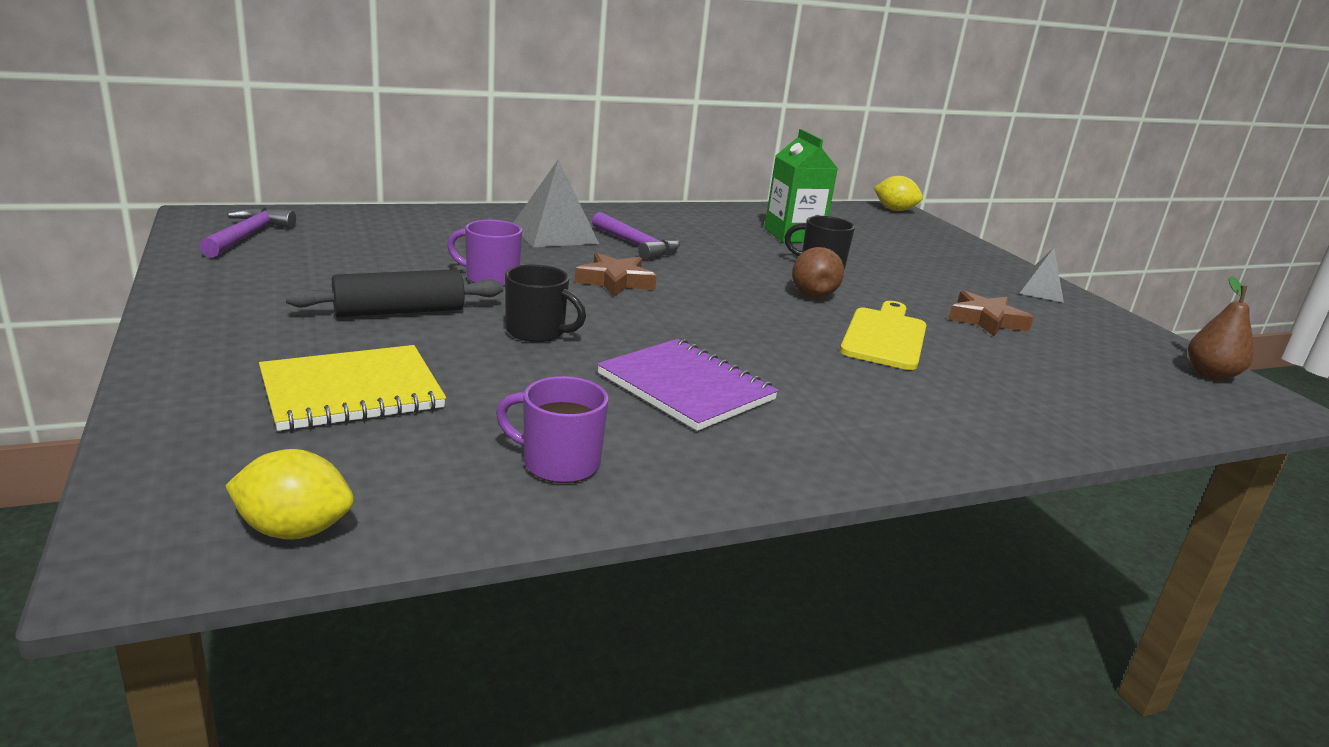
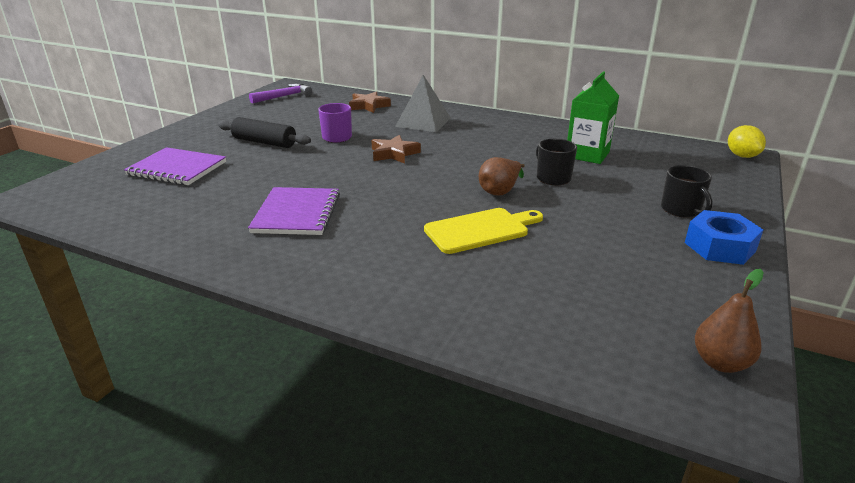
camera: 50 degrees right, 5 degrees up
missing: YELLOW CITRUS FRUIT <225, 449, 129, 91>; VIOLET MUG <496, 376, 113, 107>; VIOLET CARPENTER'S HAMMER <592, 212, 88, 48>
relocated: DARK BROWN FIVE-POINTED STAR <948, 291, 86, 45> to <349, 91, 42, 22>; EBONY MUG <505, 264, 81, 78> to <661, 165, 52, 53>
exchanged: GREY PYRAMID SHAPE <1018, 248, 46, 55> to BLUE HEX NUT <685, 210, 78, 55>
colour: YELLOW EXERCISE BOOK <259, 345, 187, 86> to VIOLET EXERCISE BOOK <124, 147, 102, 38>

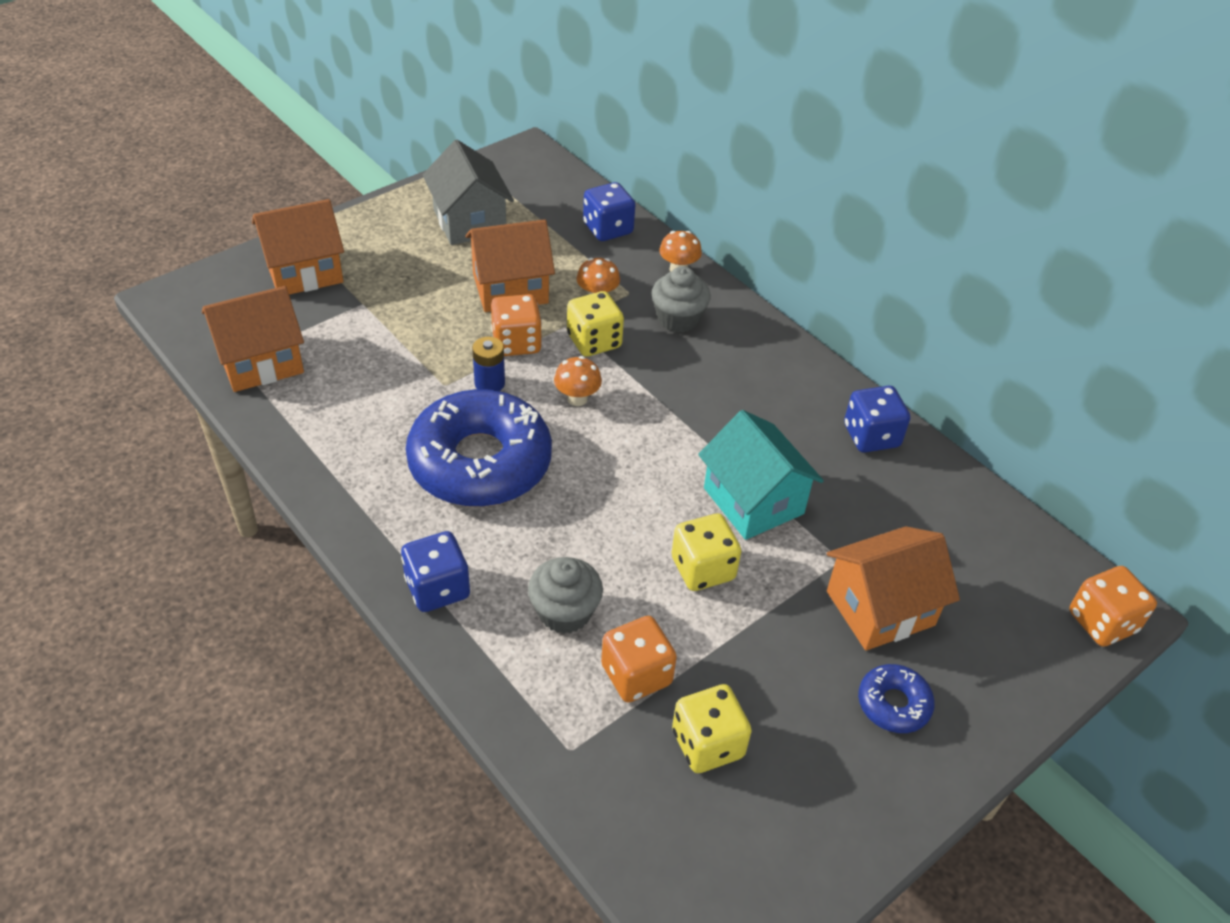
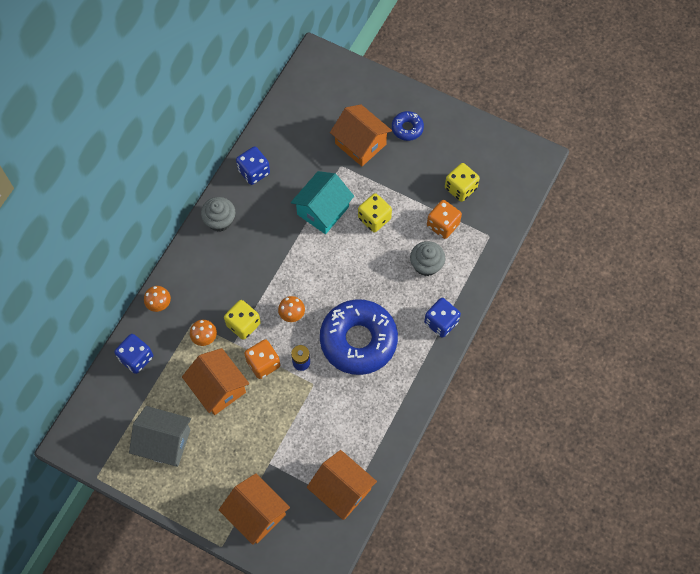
camera: 110 degrees left, 20 degrees up
missing: ORANGE-COLOURED DIE <1069, 566, 88, 81>
relocated: GREY FAIRY CAKE <651, 266, 60, 66> to <201, 197, 34, 35>
spun: GREY HOUSE <423, 140, 91, 105> = <129, 406, 62, 61> 60 degrees clockwise

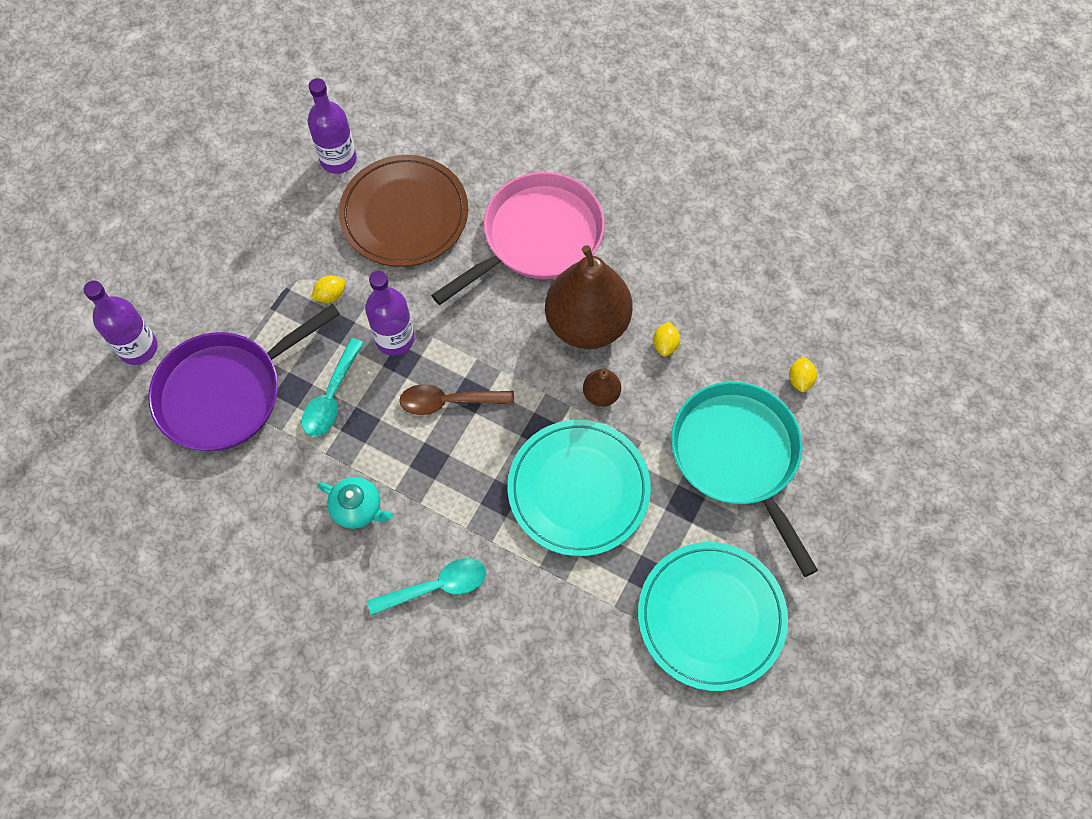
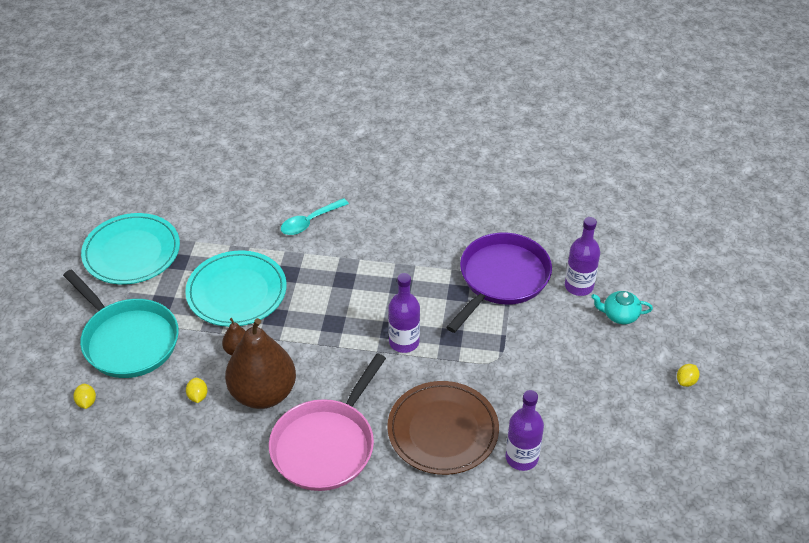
camera: 160 degrees right, 20 degrees down
missing: TURQUOISE SPOON <302, 338, 62, 99>; DARK BROWN SPOON <399, 384, 115, 31>
relocated: TURQUOISE CHINA TEAPOT <317, 477, 76, 52> to <591, 291, 62, 33>; YELLOW CITRUS FRUIT <311, 276, 34, 27> to <677, 364, 22, 23>

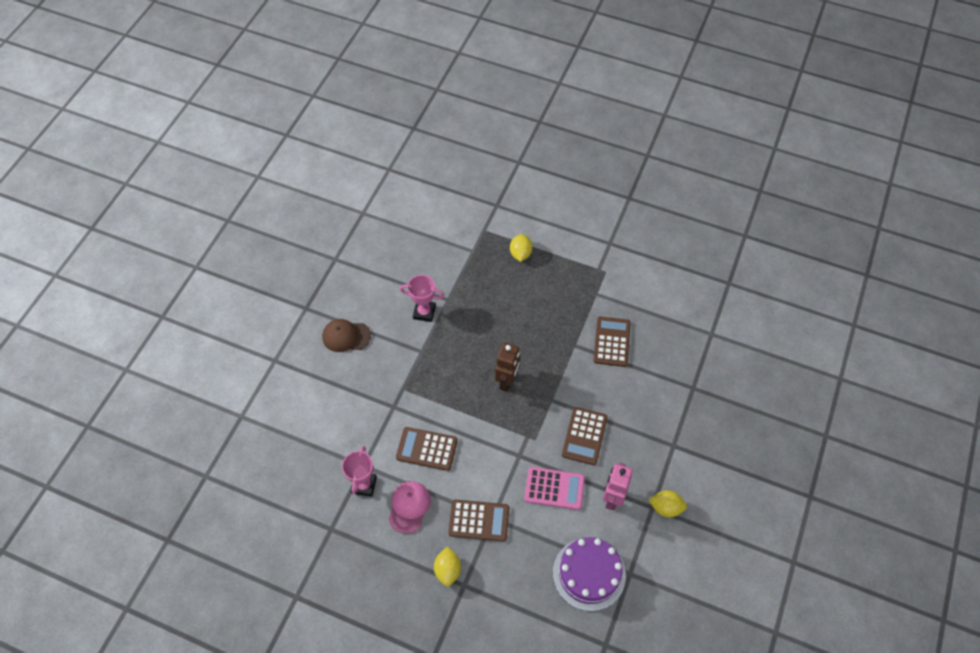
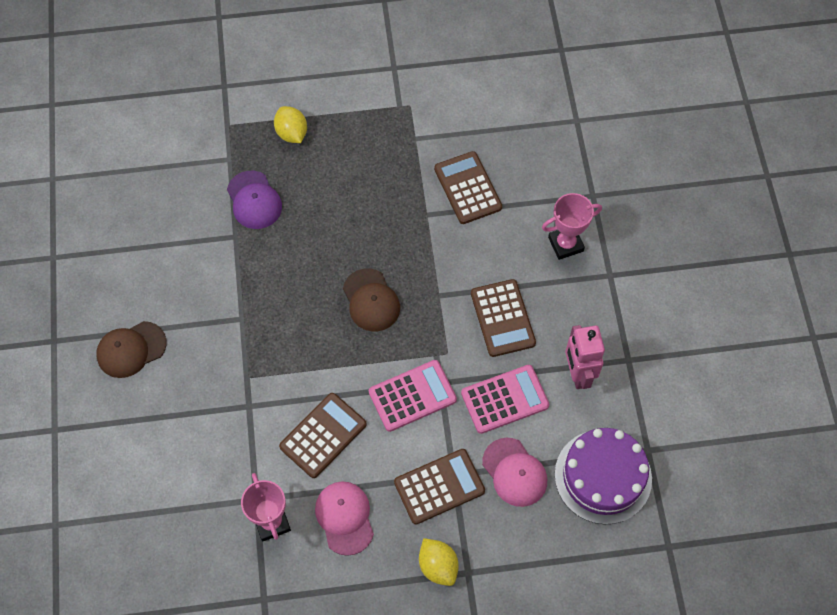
camera: 30 degrees left, 5 degrees up
missing: YELLOW CITRUS FRUIT <649, 490, 38, 27>
appeared: VIOLET PEAKED CAP <227, 171, 55, 58>; ROSE-PINK POCKET CALCULATOR <369, 360, 88, 72>; ROSE-PINK PEAKED CAP <482, 438, 65, 69>
relocated: ROSE-PINK AWARD CUP <400, 275, 44, 47> to <542, 193, 60, 67>
exchanged: DARK BROWN TOY ROBOT <495, 343, 25, 49> to DARK BROWN PEAKED CAP <343, 269, 57, 62>
spun: DARK BROWN POCKET CALCULATOR <396, 427, 62, 44> = <279, 393, 88, 85> 150 degrees clockwise

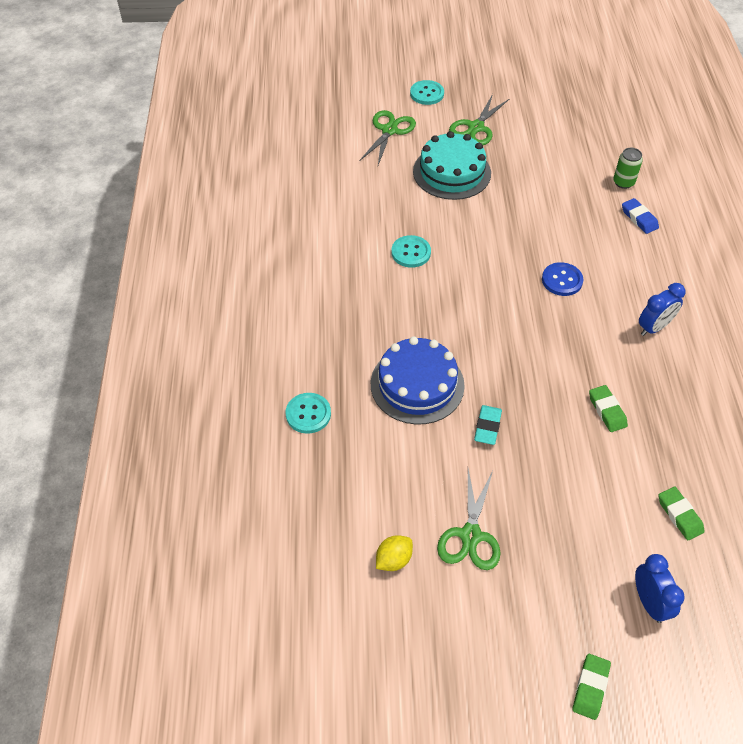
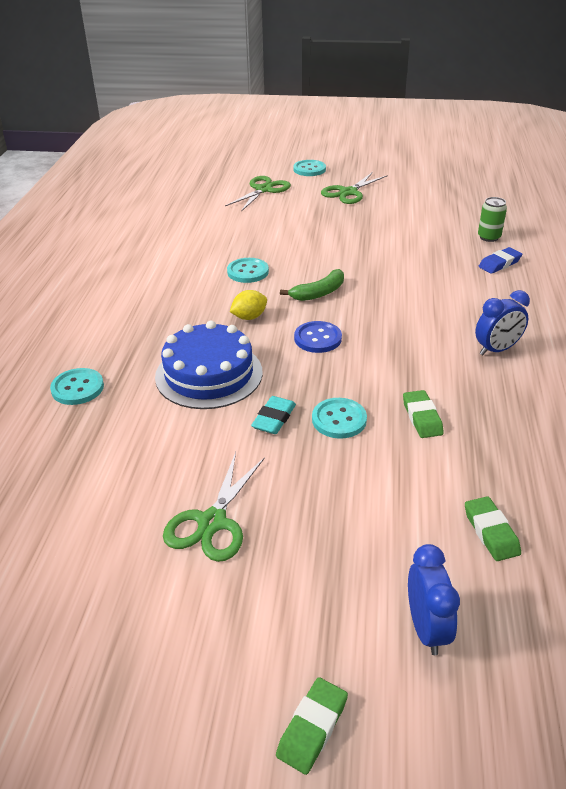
camera: 10 degrees right, 15 degrees down
missing: TURQUOISE LAYER CAKE <413, 131, 78, 69>
appeared: LEAF-GREEN BANANA <280, 269, 64, 32>; TURQUOISE SEWING BUTTON <312, 398, 55, 41>
relocated: YELLOW CITRUS FRUIT <376, 535, 37, 36> to <230, 290, 37, 30>; BLUE SEWING BUTTON <542, 262, 41, 34> to <294, 321, 48, 32>
spun: BLUE ERASER <622, 198, 37, 36> = <479, 247, 43, 27> 75 degrees clockwise

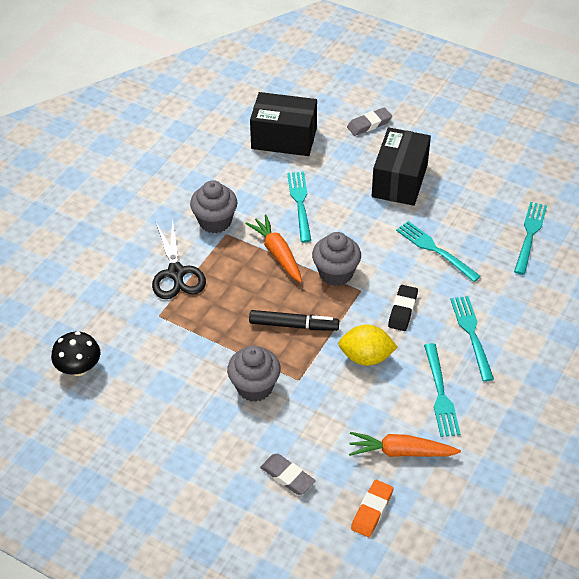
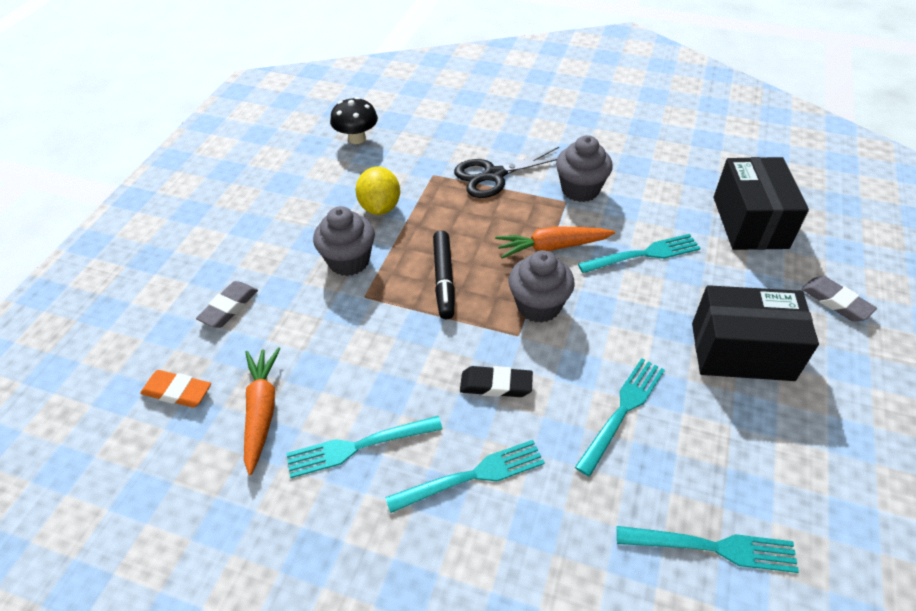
camera: 80 degrees right, 0 degrees up
relocated: YELLOW CITRUS FRUIT <338, 325, 60, 41> to <355, 167, 45, 48>
spun: ORANGE-COLOURED ROOT VEGETABLE <245, 214, 57, 69> = <495, 226, 120, 32> 150 degrees counterclockwise

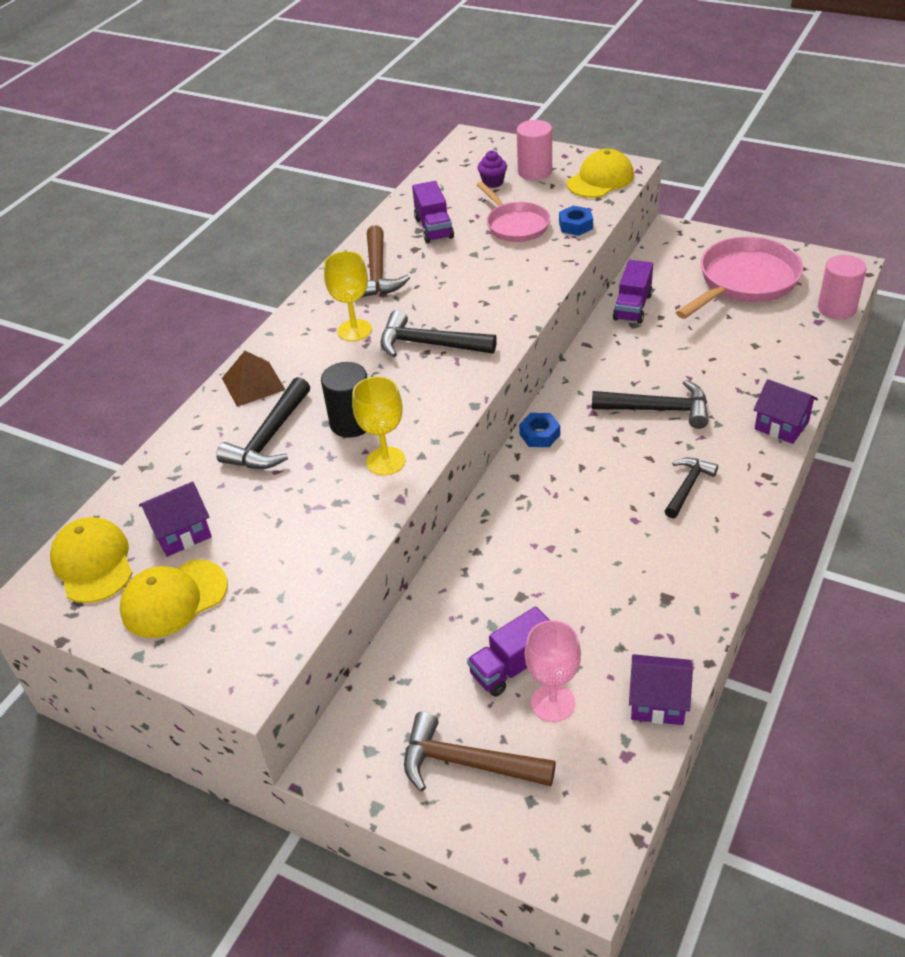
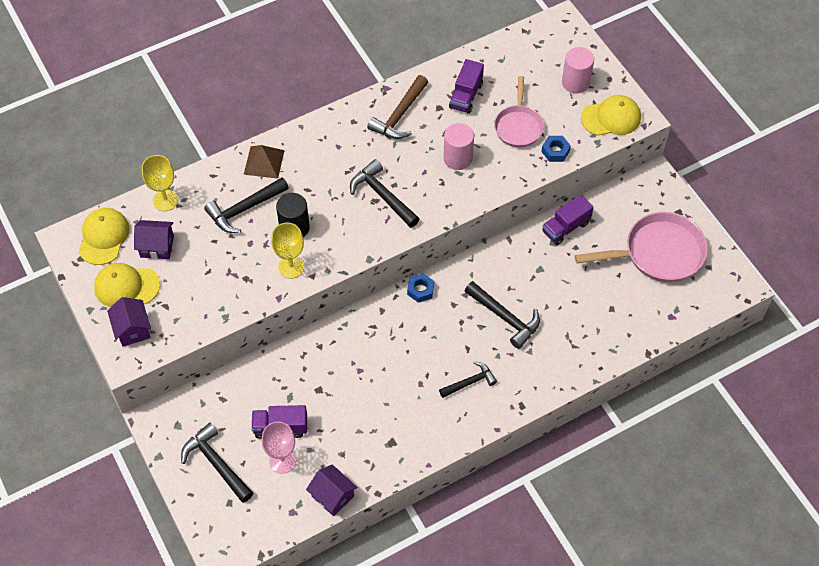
camera: 30 degrees right, 15 degrees up
missing: VIOLET FAIRY CAKE <477, 150, 30, 38>
relocated: VIOLET HOUSE <753, 379, 65, 65> to <107, 297, 44, 50>; YELLOW WINE GLASS <324, 251, 48, 90> to <142, 155, 36, 56>; ROSE-PINK SOLID CYLINDER <818, 255, 49, 64> to <444, 123, 30, 47>
colour: DARK BROWN CARPENTER'S HAMMER <404, 712, 152, 80> to EBONY CARPENTER'S HAMMER <181, 423, 72, 80>

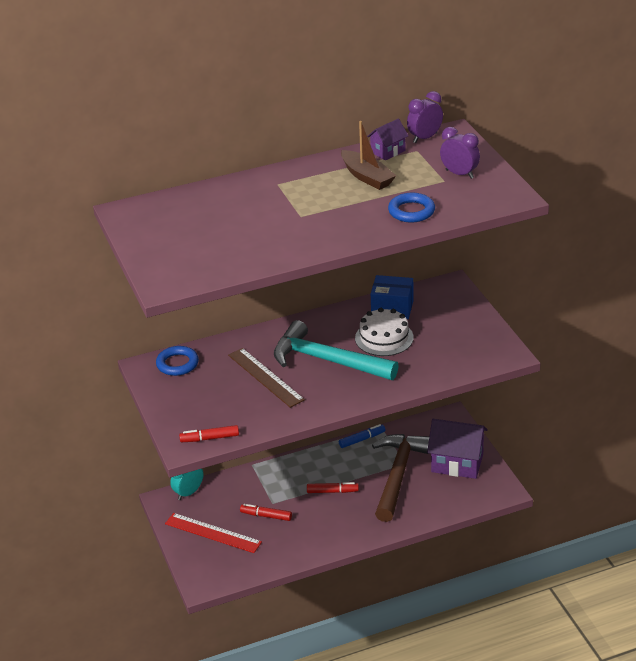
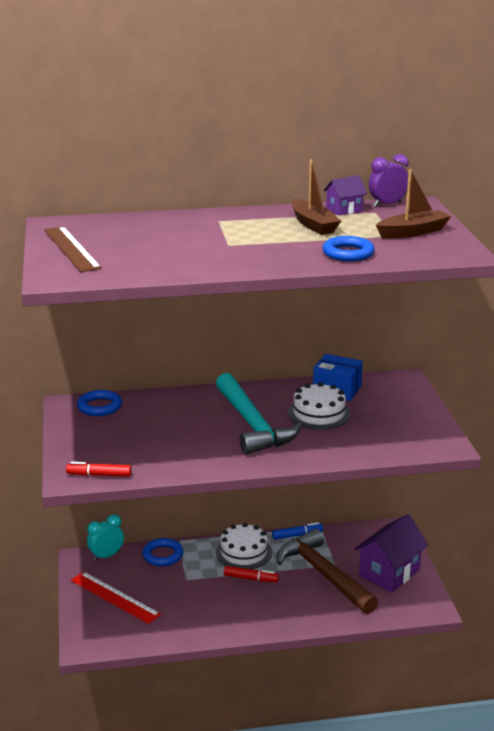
camera: 10 degrees right, 10 degrees down
missing: RED MARKER PEN <240, 504, 52, 17>
appeared: BLUE RING <142, 538, 41, 28>; PURE WHITE LAYER CAKE <216, 523, 56, 46>
relocated: DARK BROWN MEASURING STICK <228, 348, 77, 60> to <44, 226, 58, 46>
exchanged: VIOLET BEDSIDE CLOCK <440, 127, 40, 52> to DARK BROWN SAILBOAT <376, 170, 75, 69>
spun: TURQUOISE CARPENTER'S HAMMER <274, 320, 125, 60> = <216, 373, 86, 82> 150 degrees counterclockwise; DARK BROWN CARPENTER'S HAMMER <372, 434, 57, 88> = <277, 528, 101, 86> 60 degrees counterclockwise; VIOLET HOUSE <427, 419, 61, 60> = <354, 514, 74, 79> 75 degrees counterclockwise

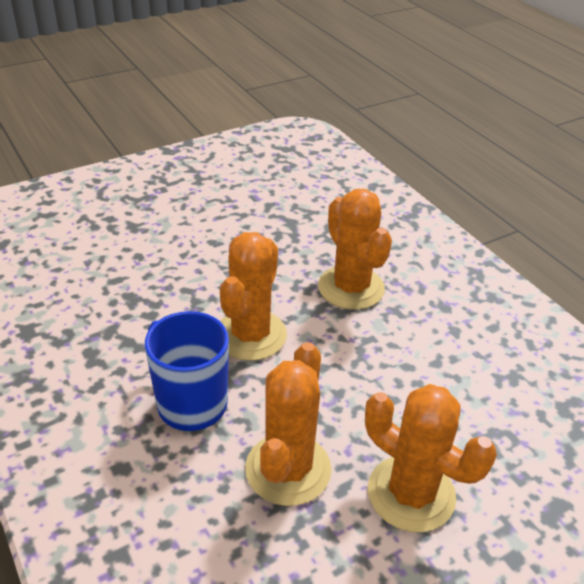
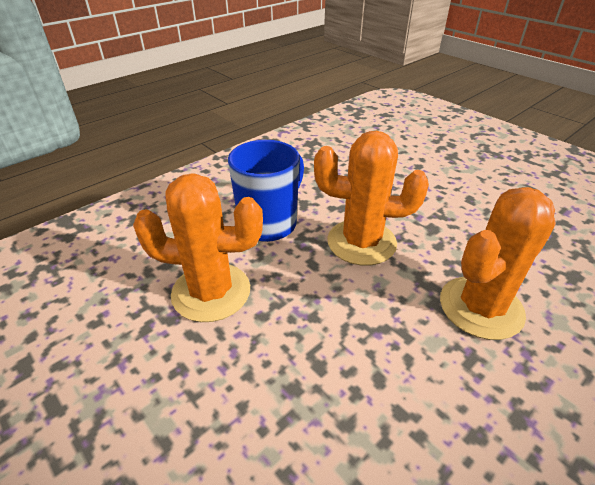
camera: 80 degrees right, 0 degrees up
missing: ORANGE-COLOURED PRICKLY PLANT <365, 384, 132, 148>

